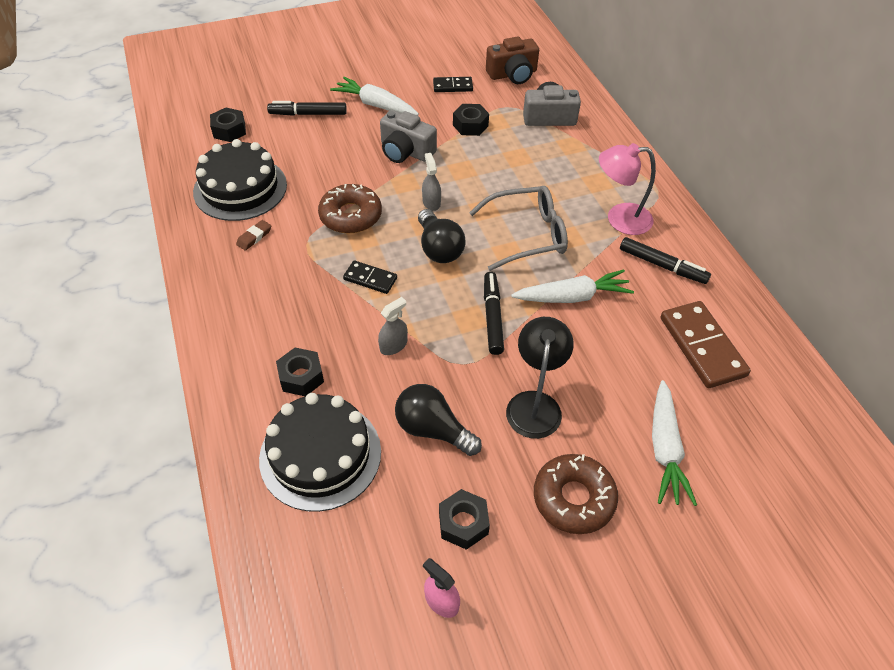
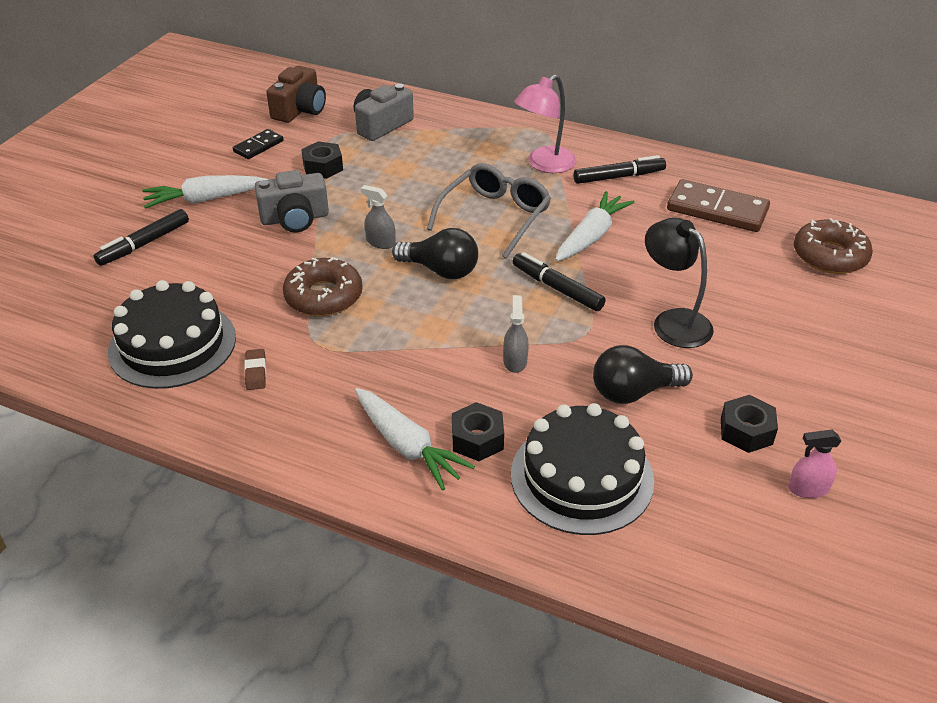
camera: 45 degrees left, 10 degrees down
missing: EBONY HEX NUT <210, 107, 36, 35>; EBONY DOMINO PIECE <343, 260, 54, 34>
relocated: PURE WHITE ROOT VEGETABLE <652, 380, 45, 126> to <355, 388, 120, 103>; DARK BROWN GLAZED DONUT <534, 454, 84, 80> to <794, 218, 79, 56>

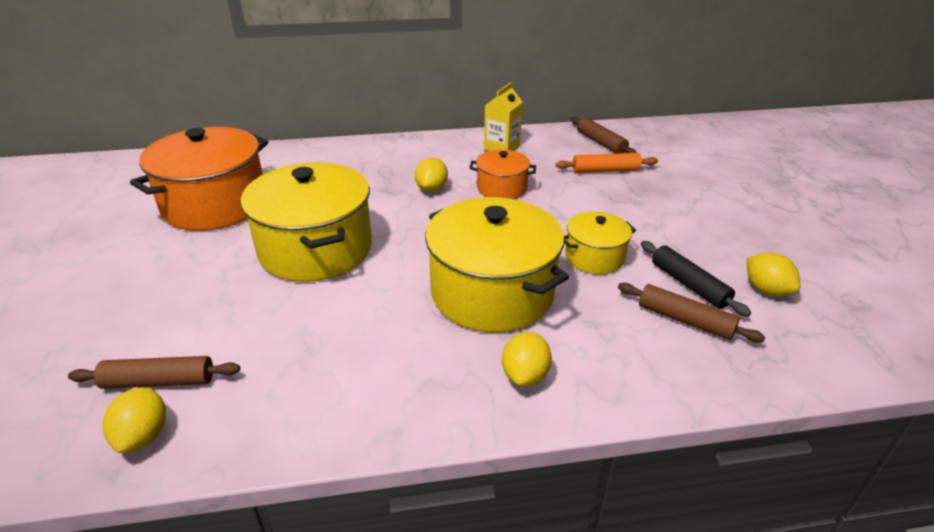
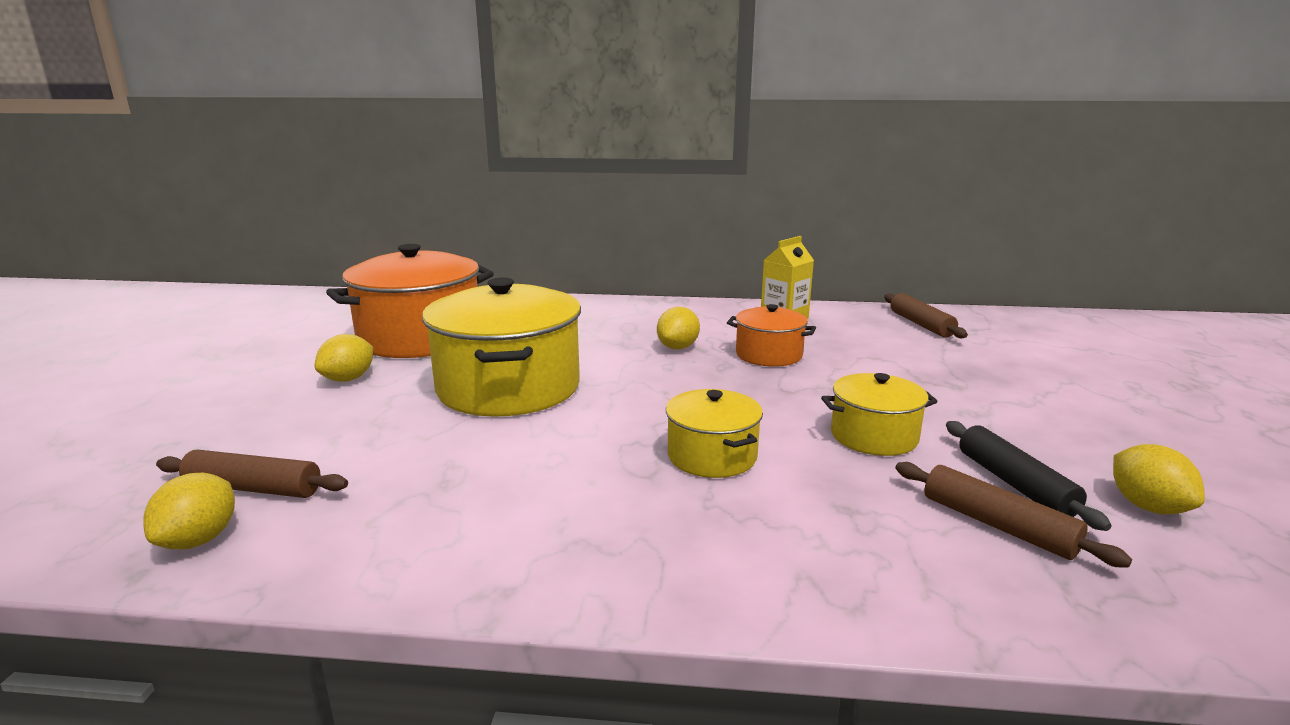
camera: 15 degrees right, 15 degrees down
missing: ORANGE-COLOURED PASTRY ROLLER <556, 153, 102, 20>
relocated: YELLOW CITRUS FRUIT <502, 332, 50, 55> to <315, 334, 58, 48>
size: YELLOW POT <425, 197, 144, 135> = <666, 389, 97, 89> x0.52

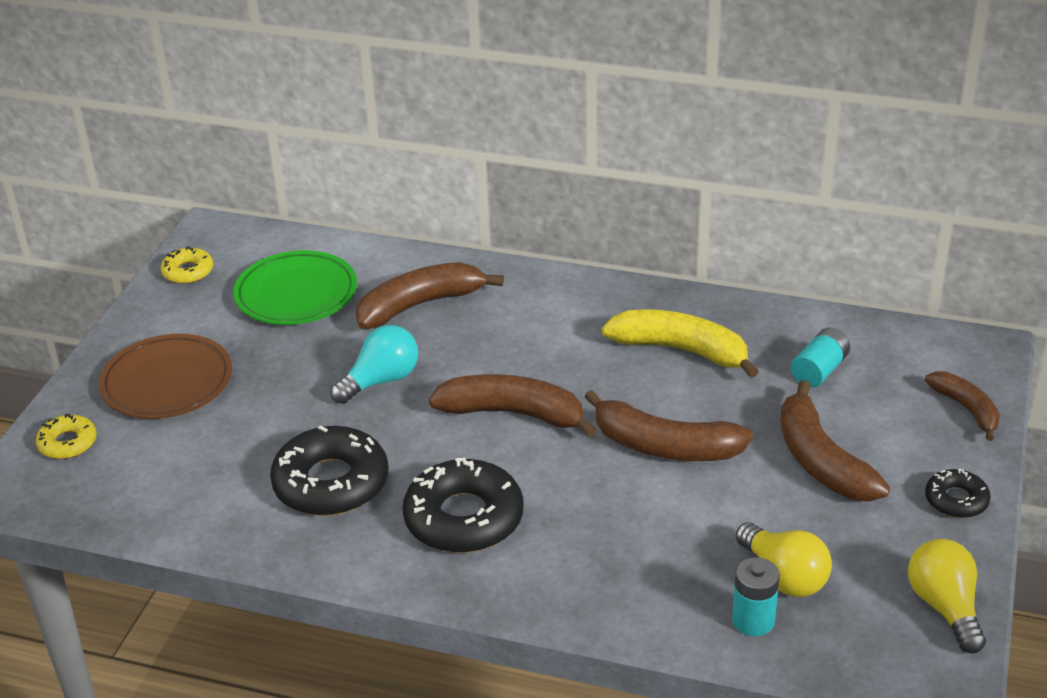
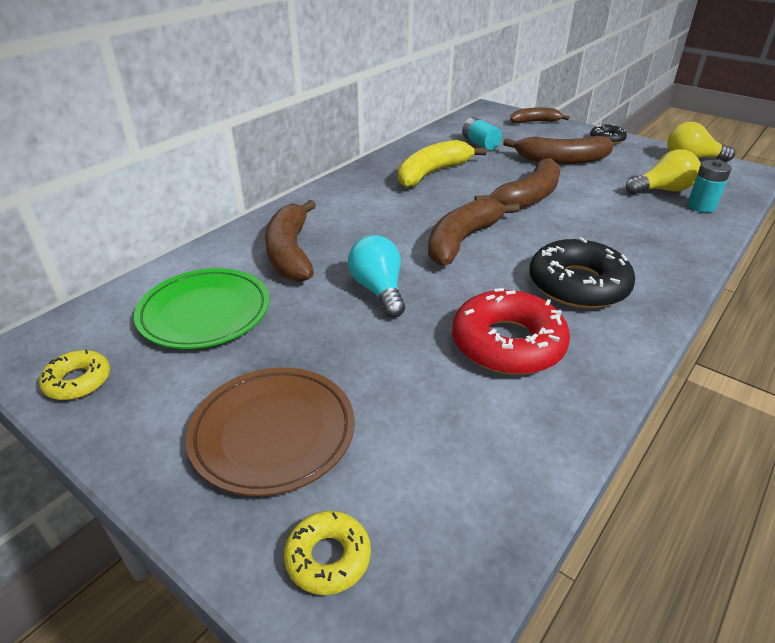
camera: 70 degrees left, 0 degrees up
colour: EBONY GLAZED DONUT <270, 426, 118, 90> to RED GLAZED DONUT <452, 288, 118, 87>

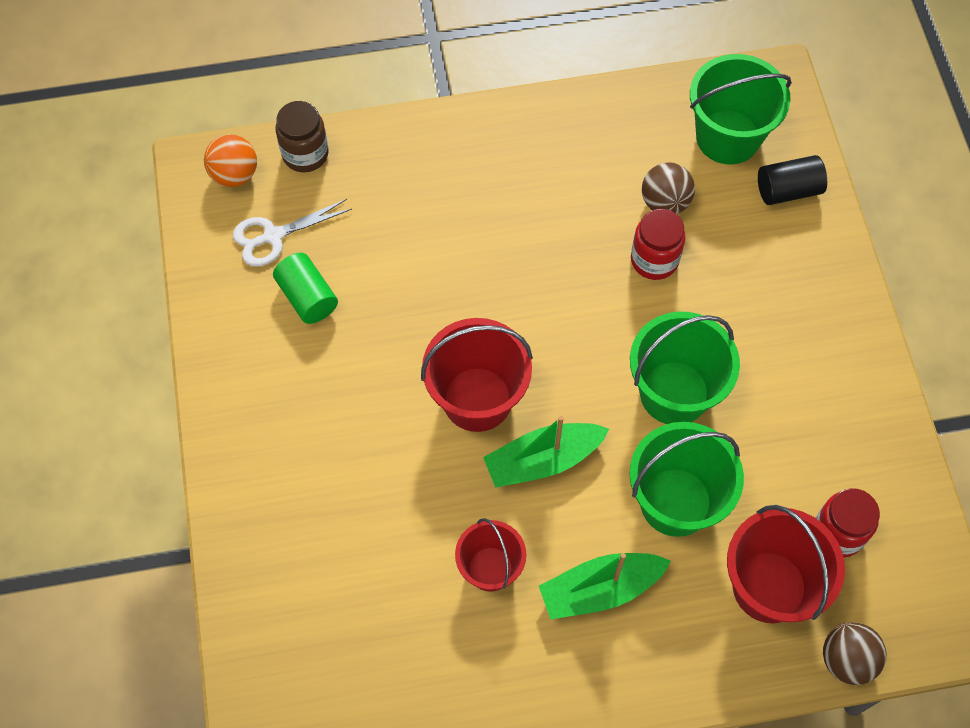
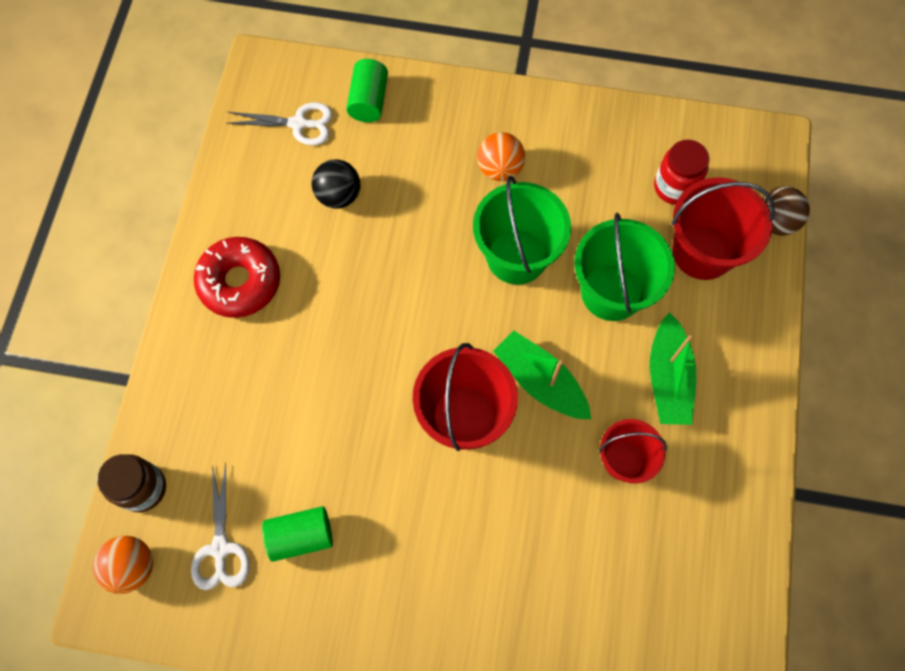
camera: 70 degrees left, 5 degrees up
missing: RED PRESERVE JAR <631, 209, 54, 71>
appeared: RED GLAZED DONUT <194, 237, 86, 81>; ORANGE-COLOURED SPHERE <477, 132, 48, 49>
exchanged: LEAF-GREEN SAND BUCKET <690, 54, 102, 111> to PURE WHITE SHEARS <226, 102, 106, 43>
colour: DARK BROWN SPHERE <642, 162, 53, 52> to EBONY SPHERE <312, 159, 48, 50>; EBONY SOLID CYLINDER <758, 155, 69, 50> to LEAF-GREEN SOLID CYLINDER <346, 59, 42, 63>
spun: LEAF-GREEN SAILBOAT <483, 416, 126, 72> = <493, 331, 98, 88> 135 degrees clockwise

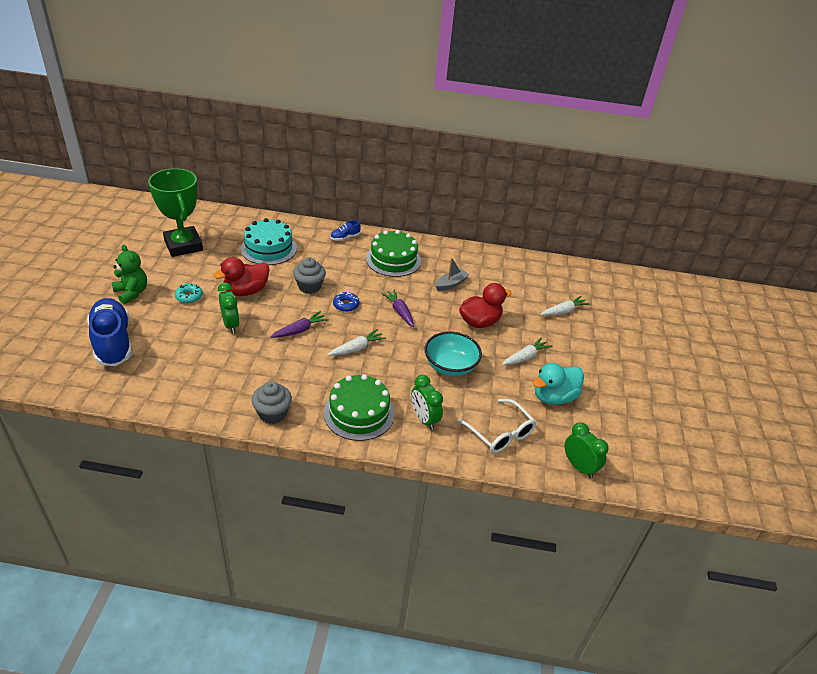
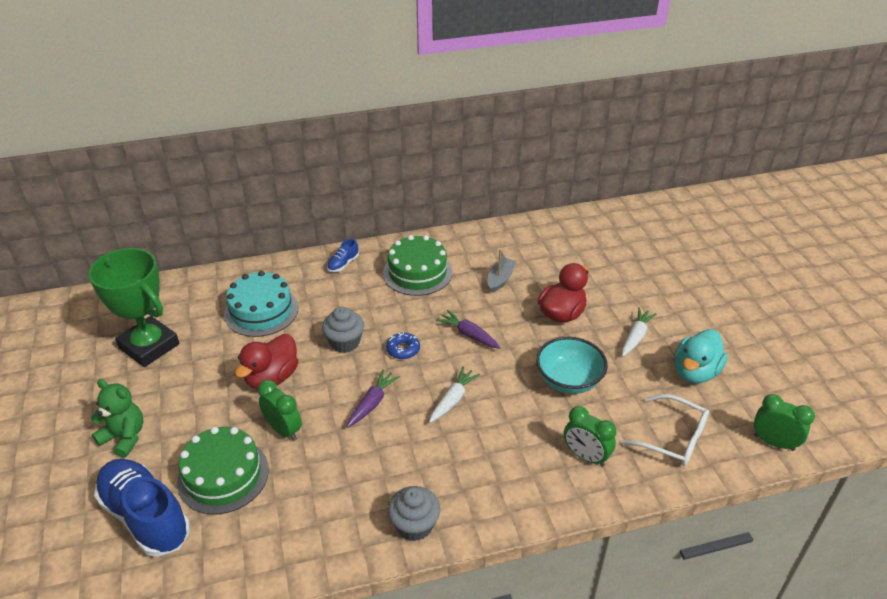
camera: 20 degrees left, 0 degrees up
missing: TURQUOISE GLAZED DONUT <175, 284, 28, 19>; PURE WHITE ROOT VEGETABLE <540, 296, 50, 20>
relocated: LEAF-GREEN LAYER CAKE <324, 374, 70, 67> to <177, 427, 92, 87>

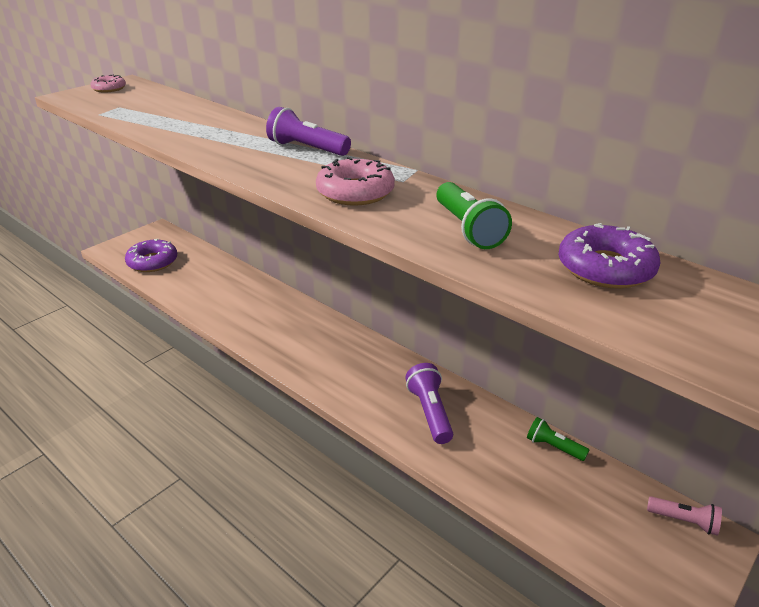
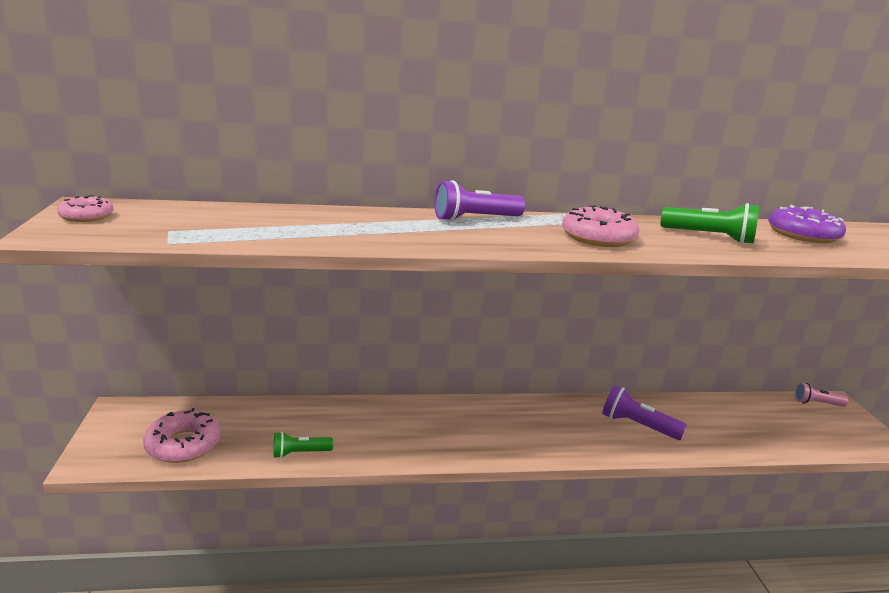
camera: 50 degrees left, 10 degrees down
relocated: LEAF-GREEN FLASHLIGHT <527, 417, 62, 44> to <273, 432, 60, 26>
colour: VIOLET GLAZED DONUT <125, 239, 52, 33> to ROSE-PINK GLAZED DONUT <143, 408, 78, 55>
spun: ROSE-PINK FLASHLIGHT <647, 496, 75, 40> = <794, 383, 54, 24> 150 degrees counterclockwise

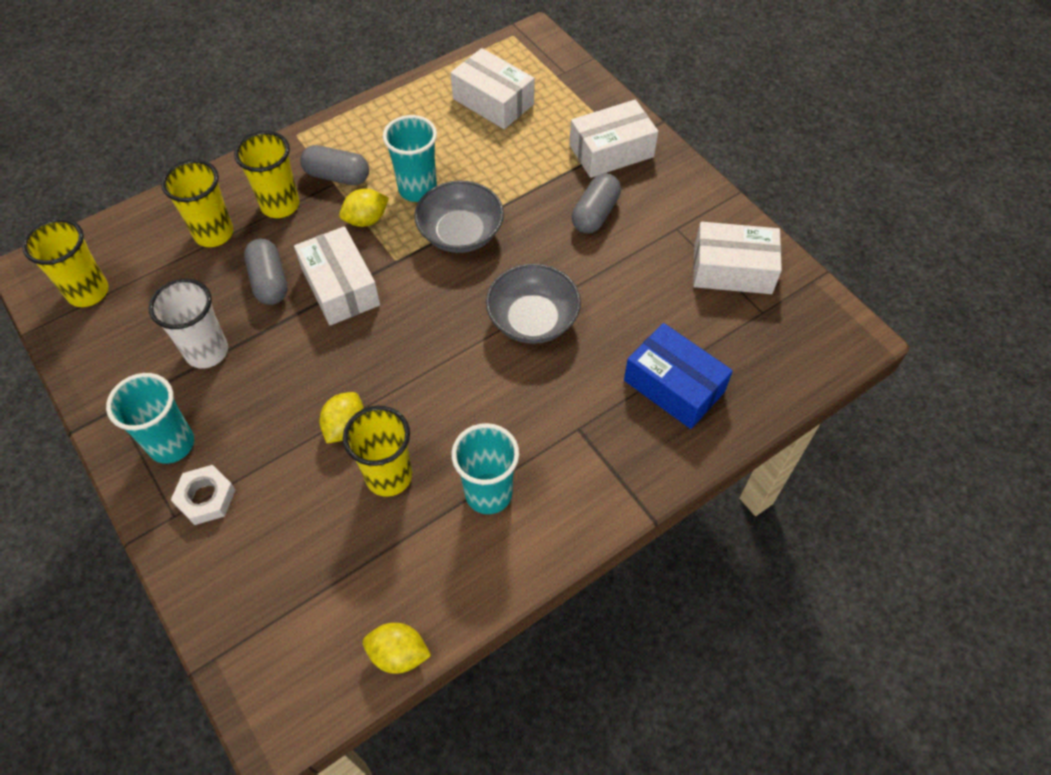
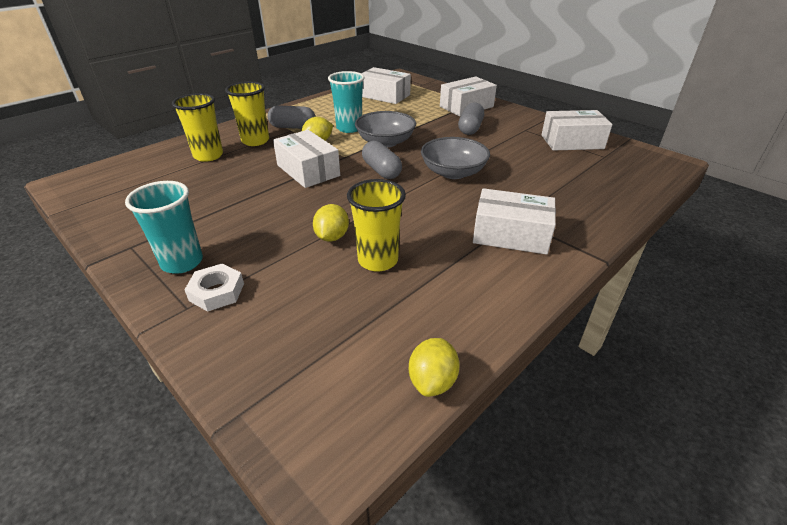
camera: 10 degrees left, 20 degrees down
missing: YELLOW BEAKER <22, 218, 87, 89>; PURE WHITE BEAKER <149, 279, 79, 89>; TURQUOISE BEAKER <451, 423, 68, 91>; BLUE PACKAGE <624, 323, 109, 106>
appeared: PURE WHITE PACKAGE <473, 188, 83, 67>
relocated: GREY PILL SHAPE <244, 239, 44, 66> to <362, 141, 40, 38>
spun: YELLOW CITRUS FRUIT <363, 623, 68, 51> = <409, 338, 51, 59> 75 degrees counterclockwise

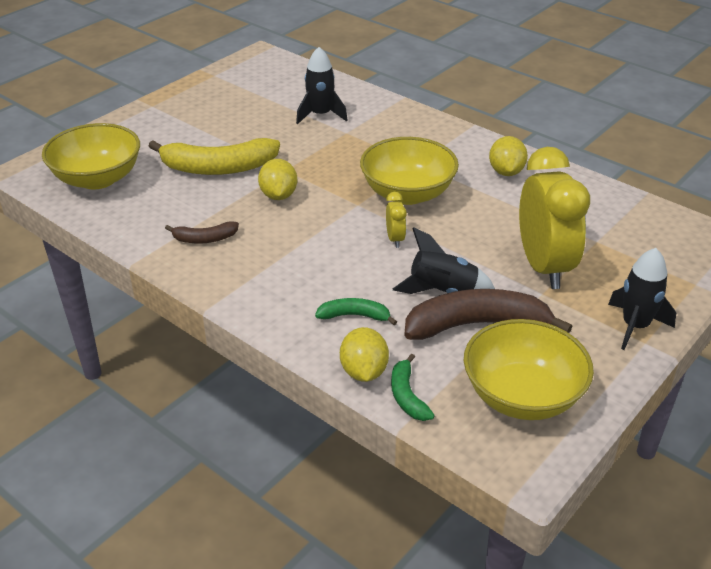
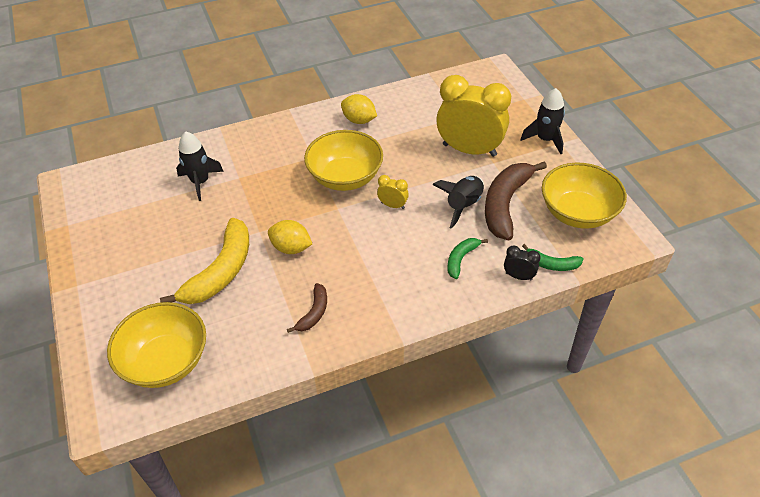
camera: 60 degrees left, 10 degrees up
exchanged: YELLOW CITRUS FRUIT <340, 327, 49, 55> to EBONY BEDSIDE CLOCK <504, 246, 37, 35>

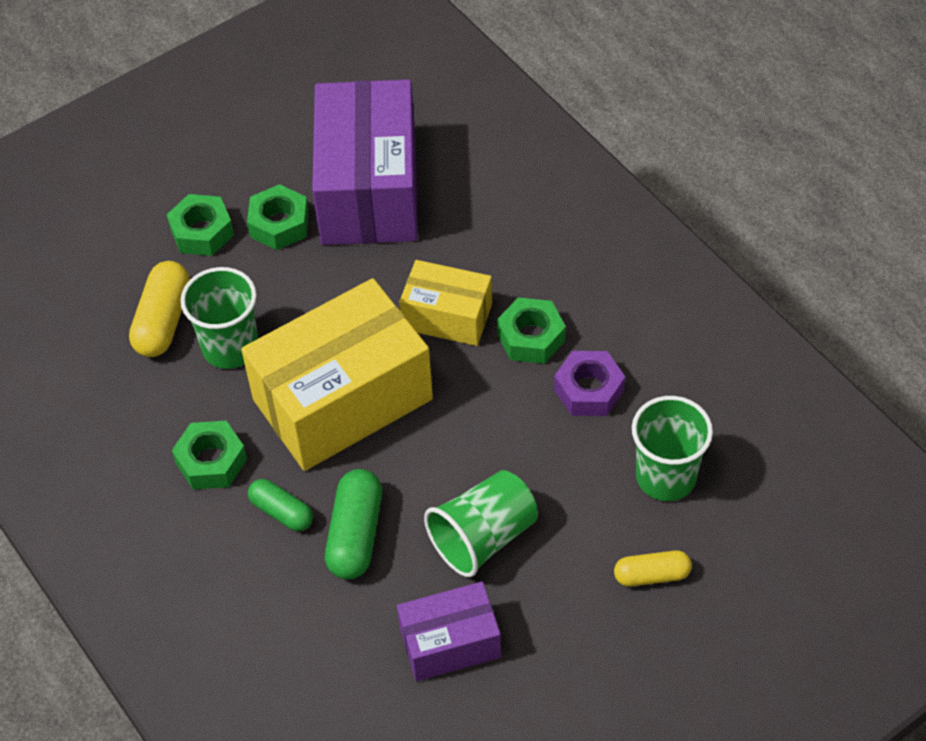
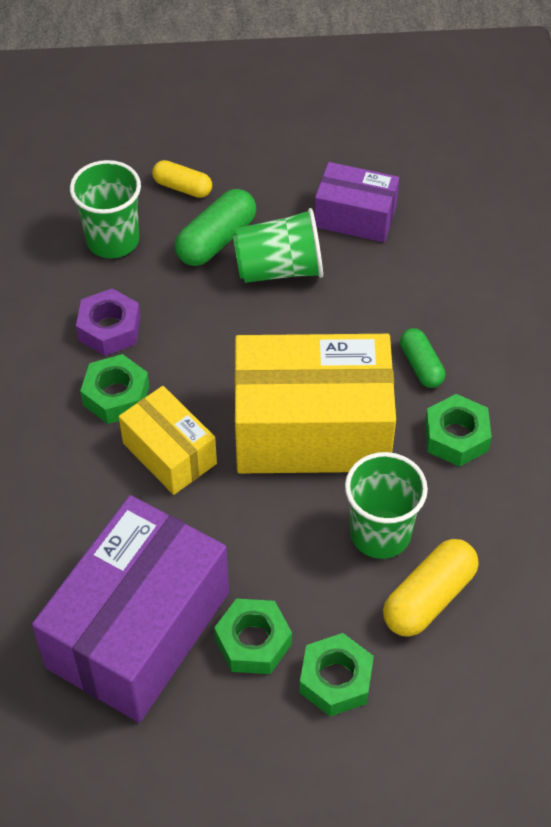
camera: 150 degrees left, 0 degrees up
relocated: LEAF-GREEN PILL SHAPE <325, 469, 57, 110> to <175, 189, 81, 77>

